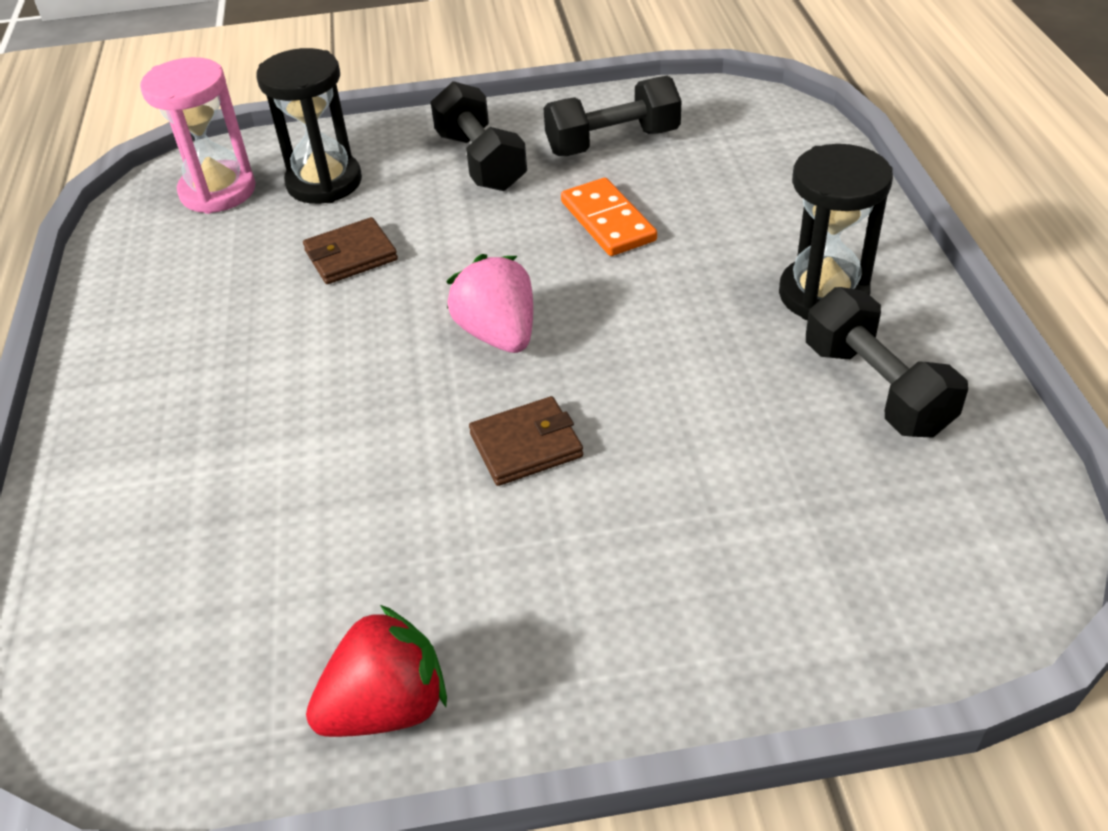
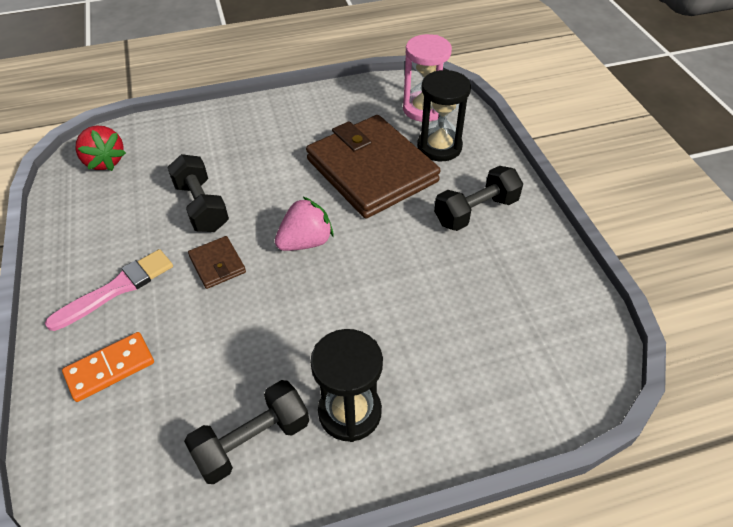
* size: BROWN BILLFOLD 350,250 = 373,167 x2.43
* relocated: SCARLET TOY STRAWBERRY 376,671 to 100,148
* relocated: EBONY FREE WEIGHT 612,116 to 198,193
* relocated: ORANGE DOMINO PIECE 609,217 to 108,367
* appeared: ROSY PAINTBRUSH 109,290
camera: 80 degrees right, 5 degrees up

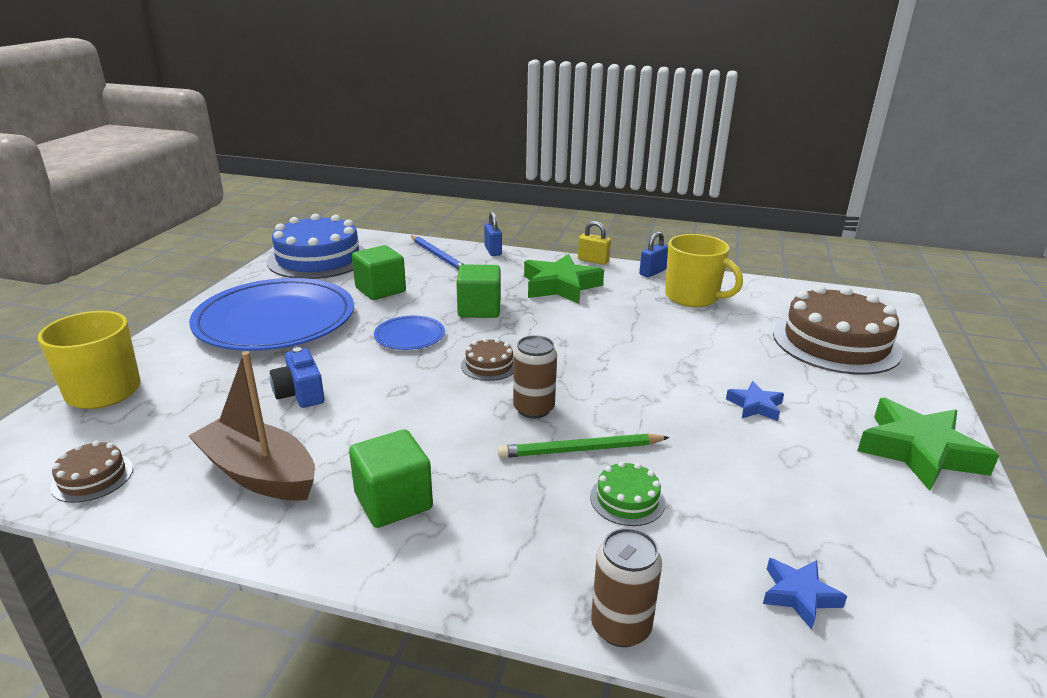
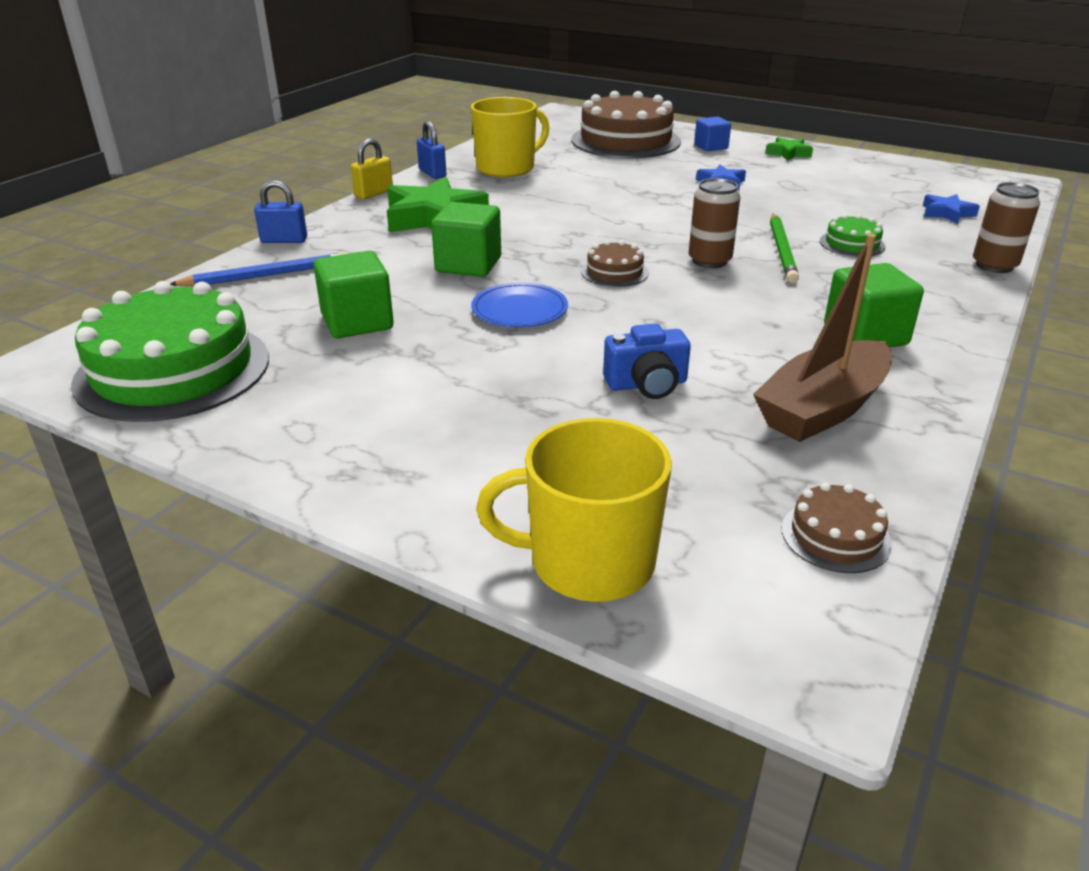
* missing: COBALT DINNER PLATE 271,314
* colour: COBALT LAYER CAKE 316,246 to GREEN LAYER CAKE 170,351
* size: GREEN STAR 928,444 = 789,149 x0.51
* appeared: COBALT SOLID CUBE 712,134
camera: 75 degrees left, 5 degrees up

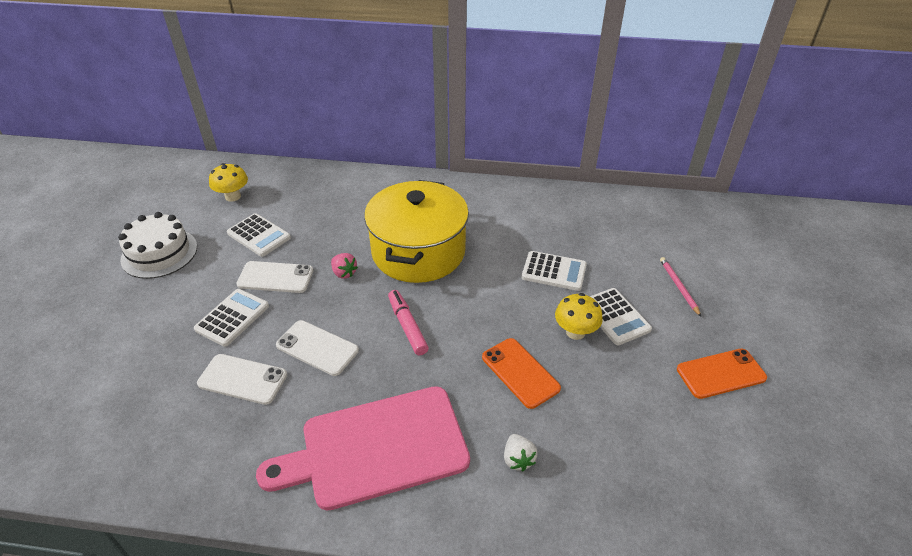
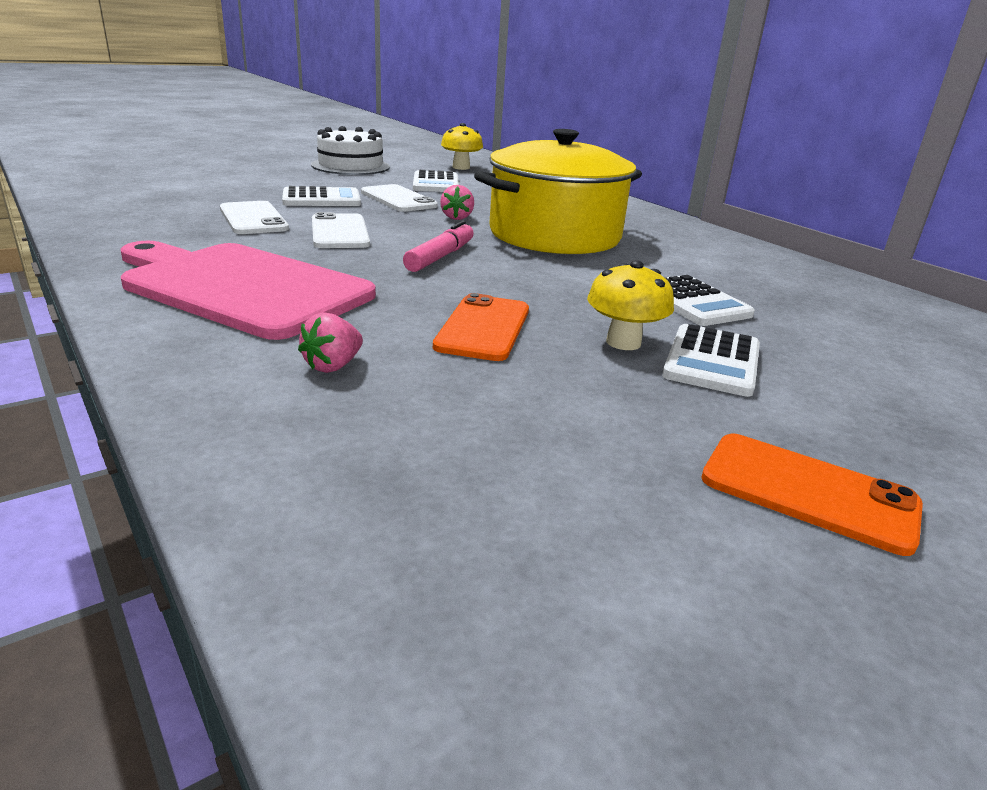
* colour: SNOW-WHITE TOY STRAWBERRY 521,452 to ROSY TOY STRAWBERRY 330,342
* missing: ROSY PENCIL 680,287
camera: 45 degrees right, 15 degrees down

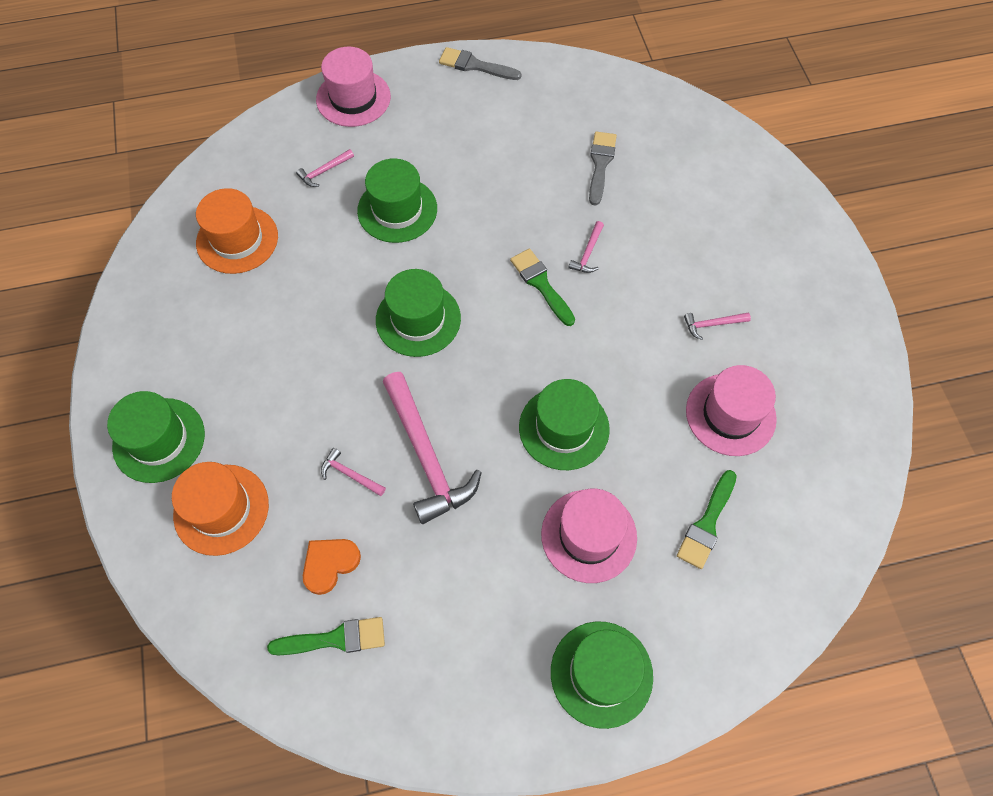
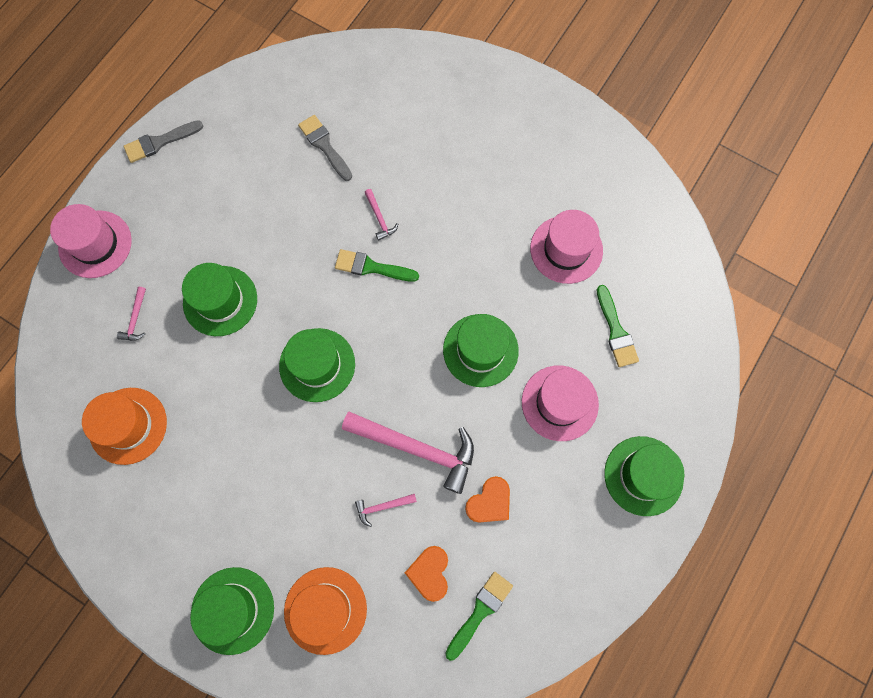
* missing: ROSY CLAW HAMMER 717,326
* appeared: ORANGE HEART 487,499
camera: 45 degrees left, 10 degrees up

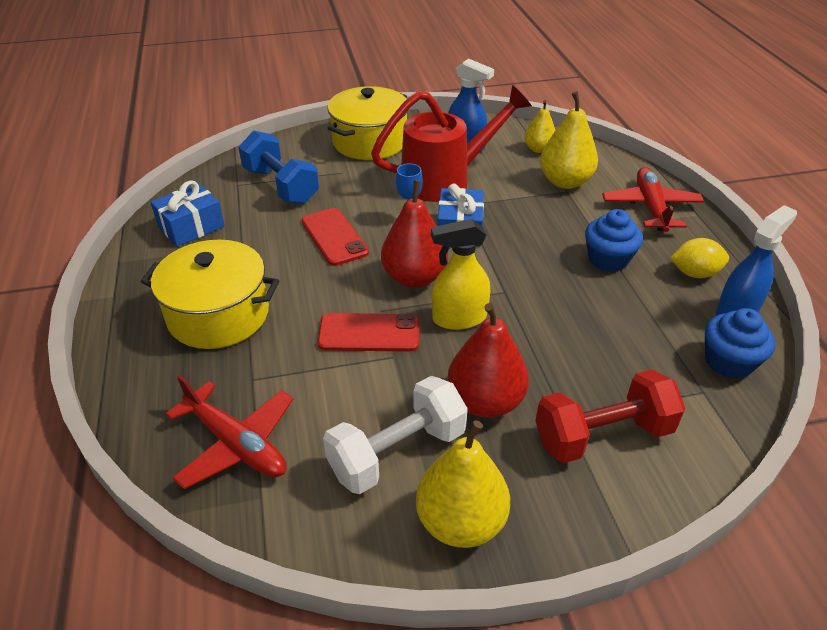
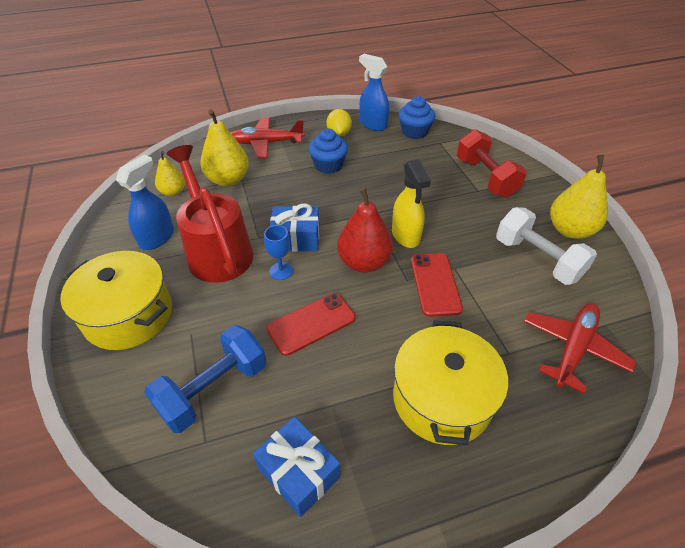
* missing: SCARLET TOY PEAR 488,360
camera: 95 degrees left, 5 degrees up

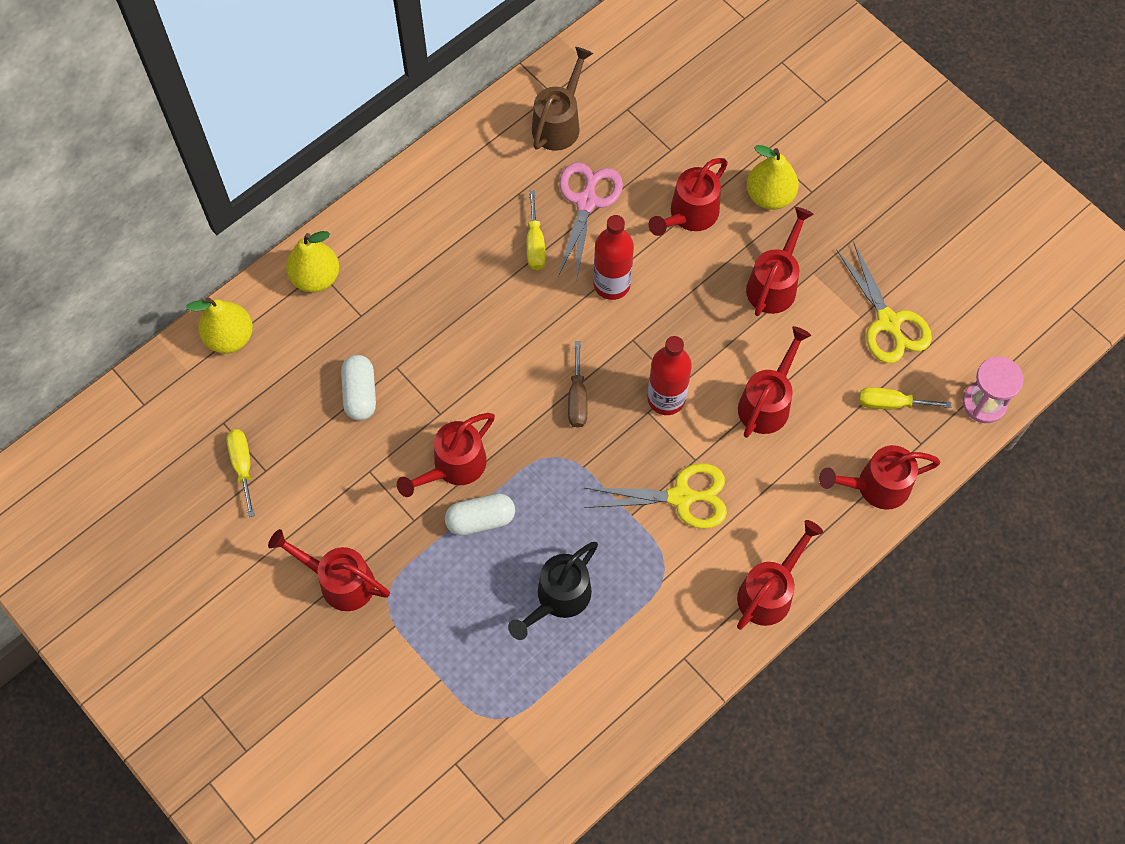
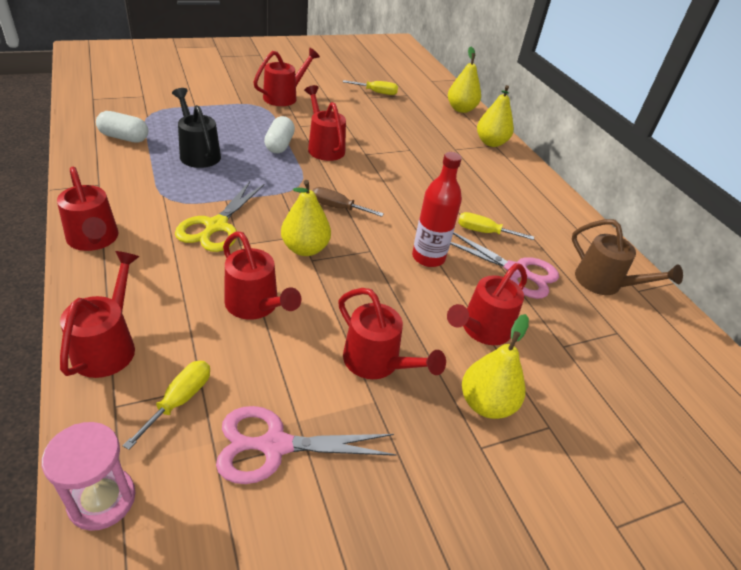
* relocated: SNOW-WHITE CAPSULE 358,388 to 122,127
* exchanged: SCARLET DRINK BOTTLE 669,375 to BRIGHT YELLOW TOY PEAR 306,218
* spun: SCARLET SPRINKLING CAN 688,197 = 487,304 105 degrees counterclockwise
* colour: BRIGHT YELLOW SHEARS 884,302 to ROSY SHEARS 306,445
camera: 105 degrees right, 25 degrees down

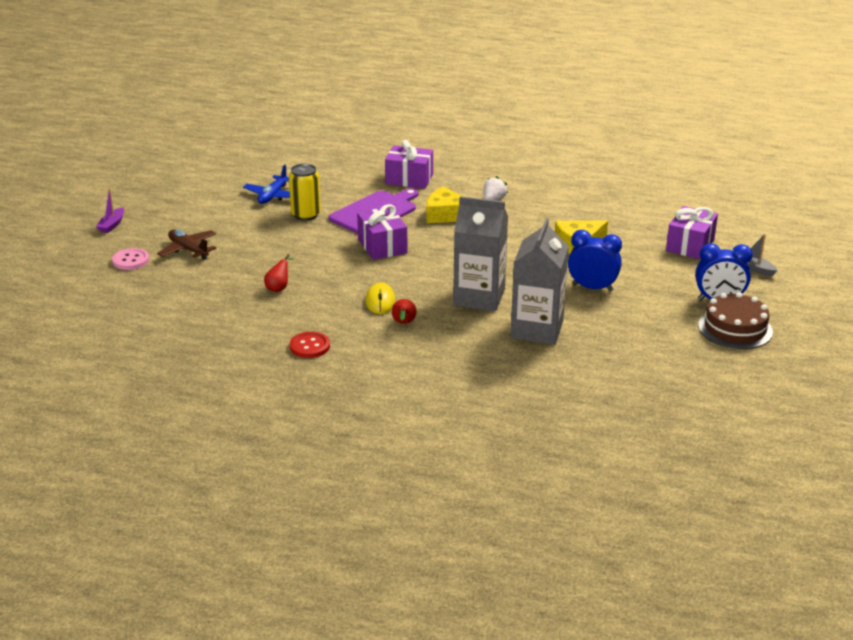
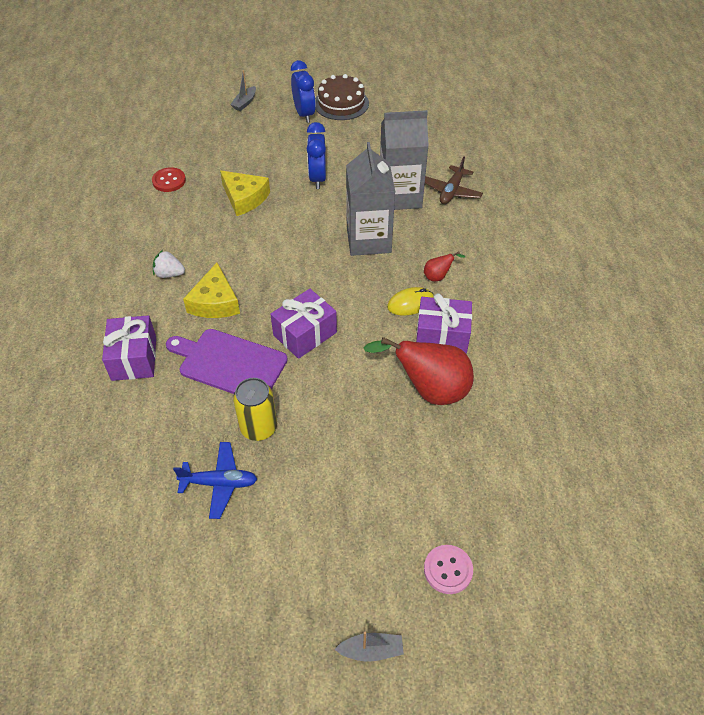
* colour: ROYAL PURPLE BOAT 110,210 to GRAY BOAT 369,647
* relocated: BROWN AEROPLANE 187,244 to 454,180
* size: SCARLET TOY PEAR 279,273 = 419,371 x2.28
* relocated: SCARLET SHIRT BUTTON 310,345 to 169,179
* relocated: ROYAL PURPLE GIFT 692,232 to 444,323
camera: 110 degrees left, 20 degrees up

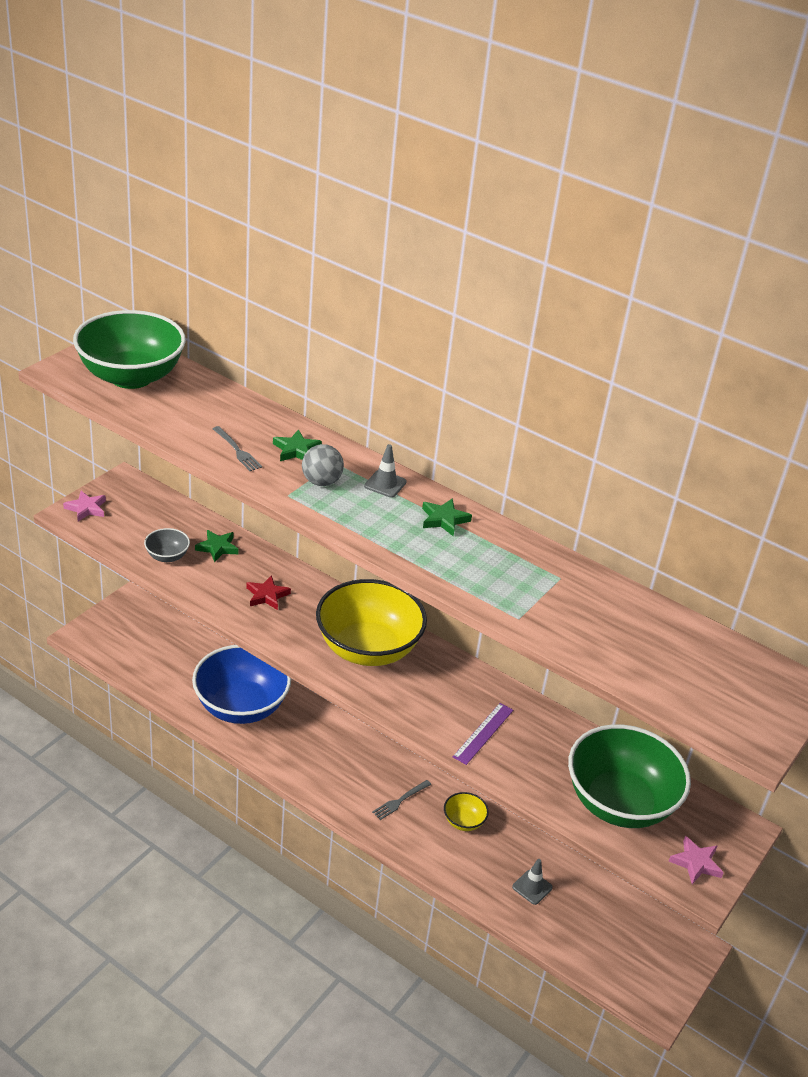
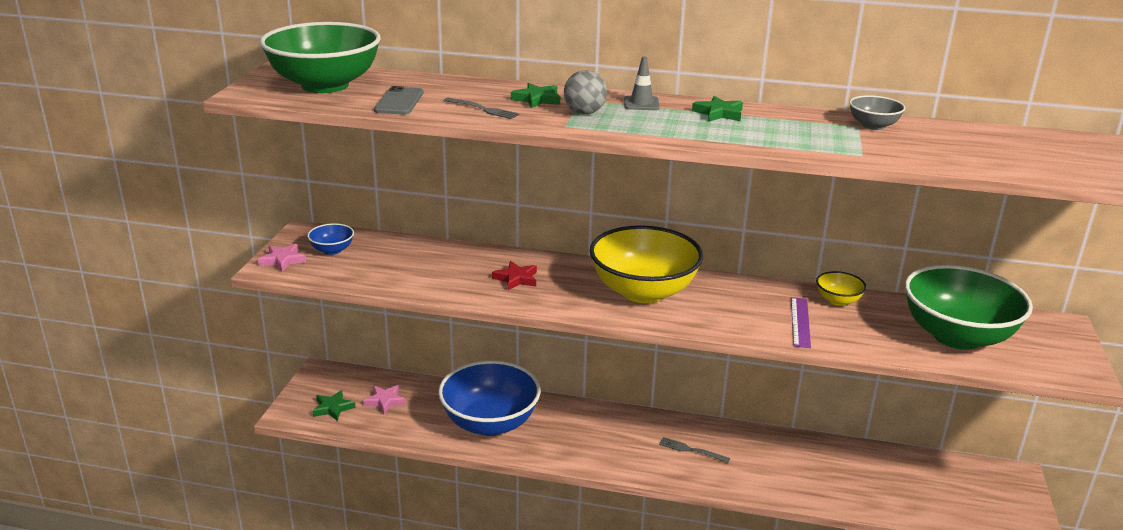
* relocated: GRAY DEEP DISH 167,545 to 877,112
* relocated: GREEN STAR 217,546 to 334,405
* spun: GRAY TABLE FORK 401,800 = 694,450 90 degrees clockwise
* relocated: BRIGHT YELLOW DEEP DISH 466,811 to 841,288
* missing: GRAY TRAFFIC CONE 532,882
* relocated: ROSY STAR 696,860 to 384,399
* appeared: COBALT DEEP DISH 330,239
* appeared: GRAY SMARTPHONE 399,100
camera: 20 degrees left, 10 degrees down

